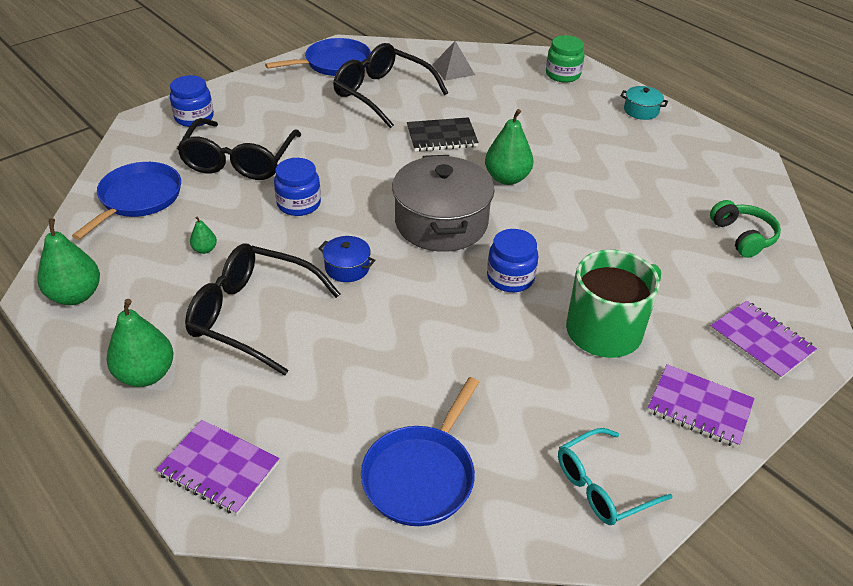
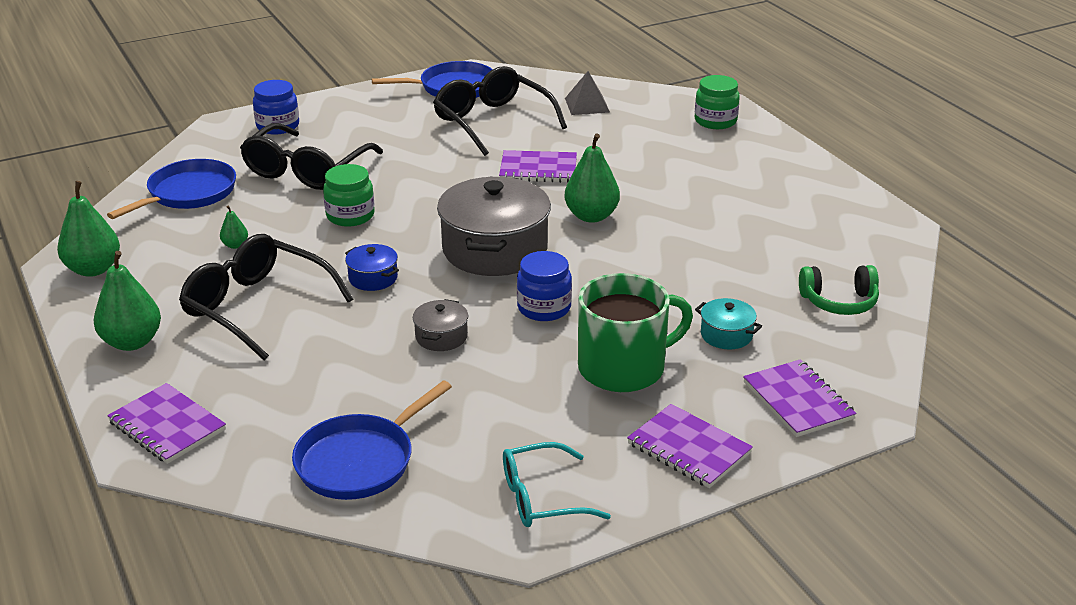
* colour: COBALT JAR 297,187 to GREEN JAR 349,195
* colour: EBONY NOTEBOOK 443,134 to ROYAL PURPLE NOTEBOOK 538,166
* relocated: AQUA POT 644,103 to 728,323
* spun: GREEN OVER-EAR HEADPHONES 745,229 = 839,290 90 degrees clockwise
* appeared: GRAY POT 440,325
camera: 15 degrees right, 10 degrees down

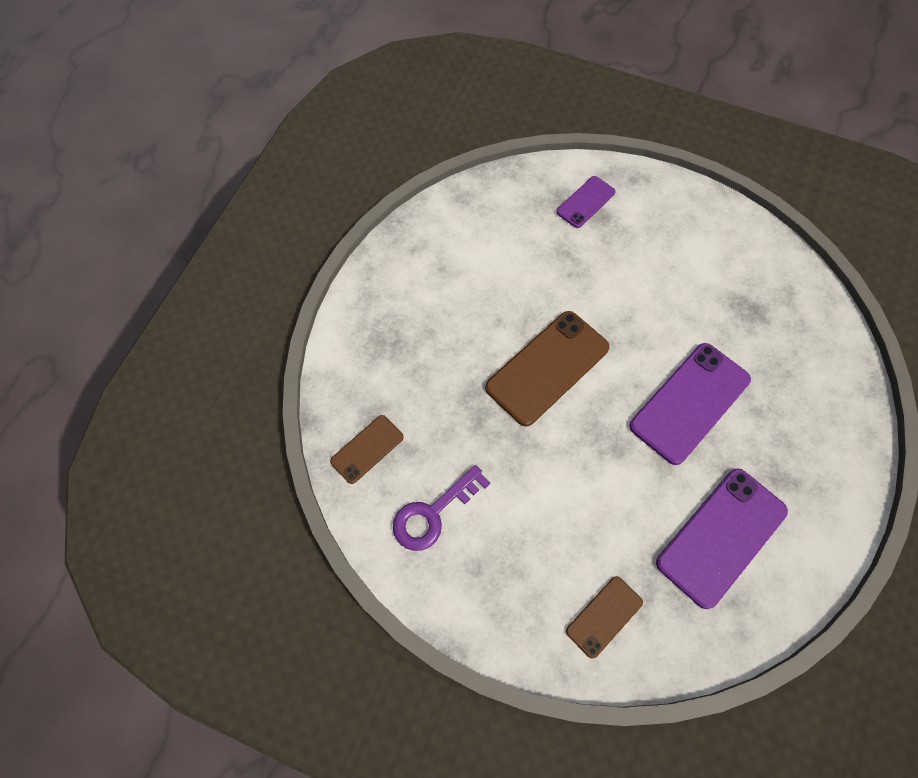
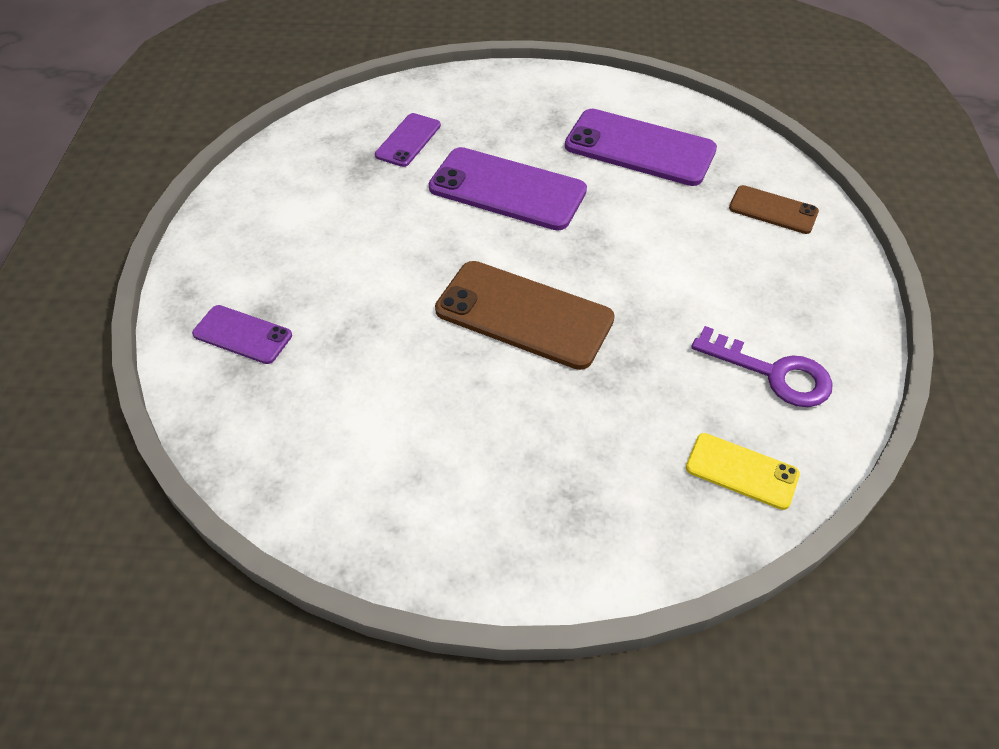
* colour: BROWN SMARTPHONE 367,449 to BRIGHT YELLOW SMARTPHONE 743,471
* appeared: ROYAL PURPLE SMARTPHONE 408,140
camera: 110 degrees left, 15 degrees down

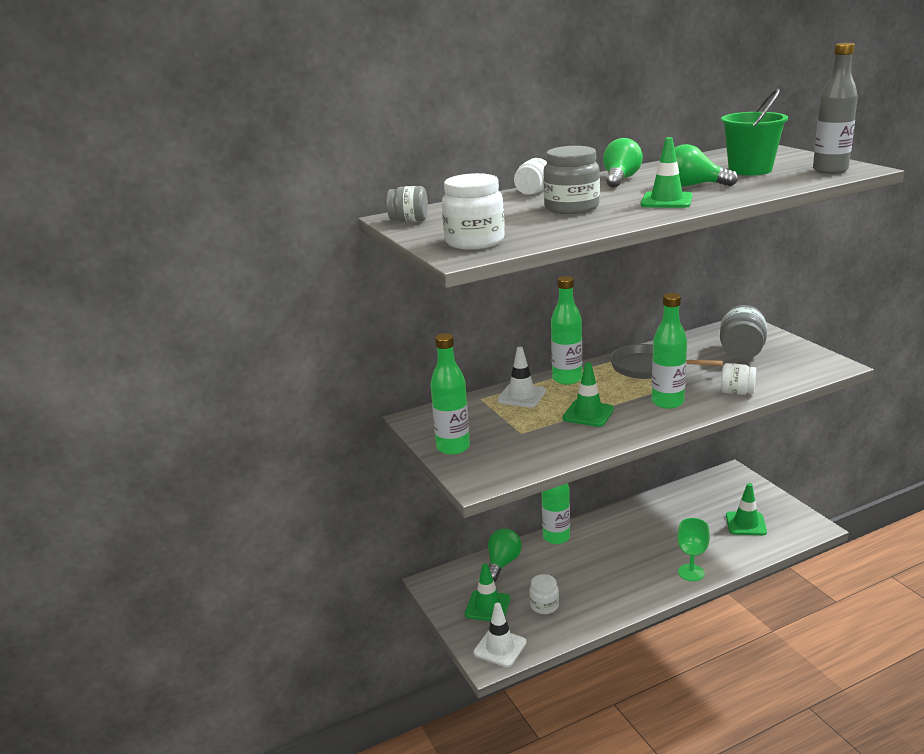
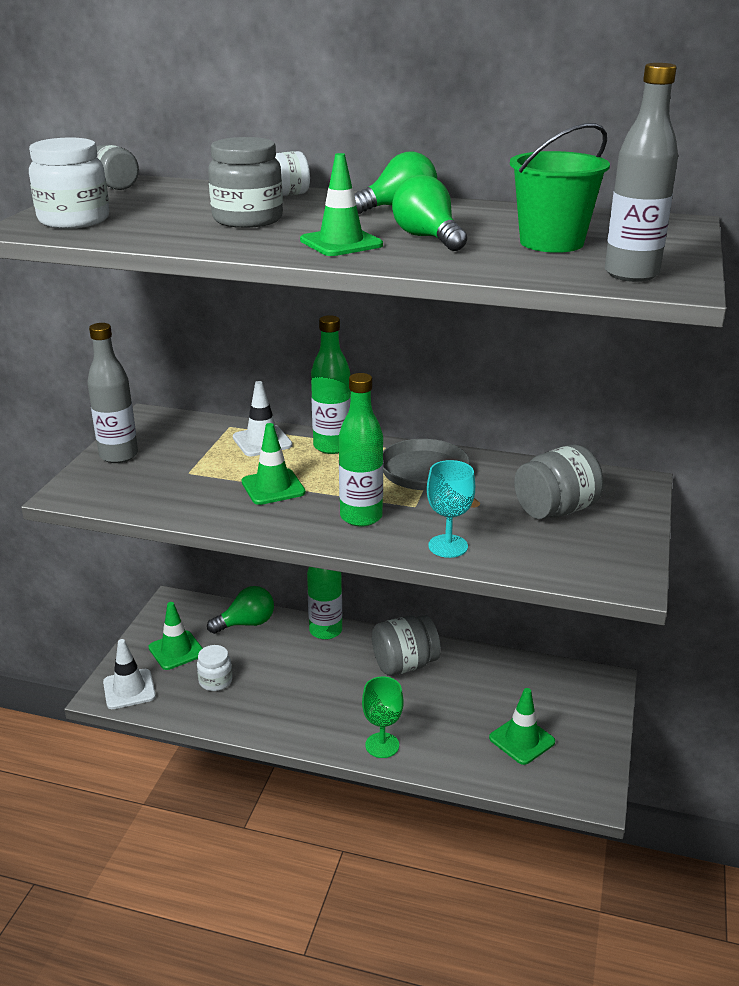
* colour: GREEN DRINK BOTTLE 450,394 to GRAY DRINK BOTTLE 112,393
* exchanged: SNOW-WHITE JAR 738,379 to AQUA GOBLET 451,509
* appeared: GRAY JAR 406,645
camera: 40 degrees right, 5 degrees up

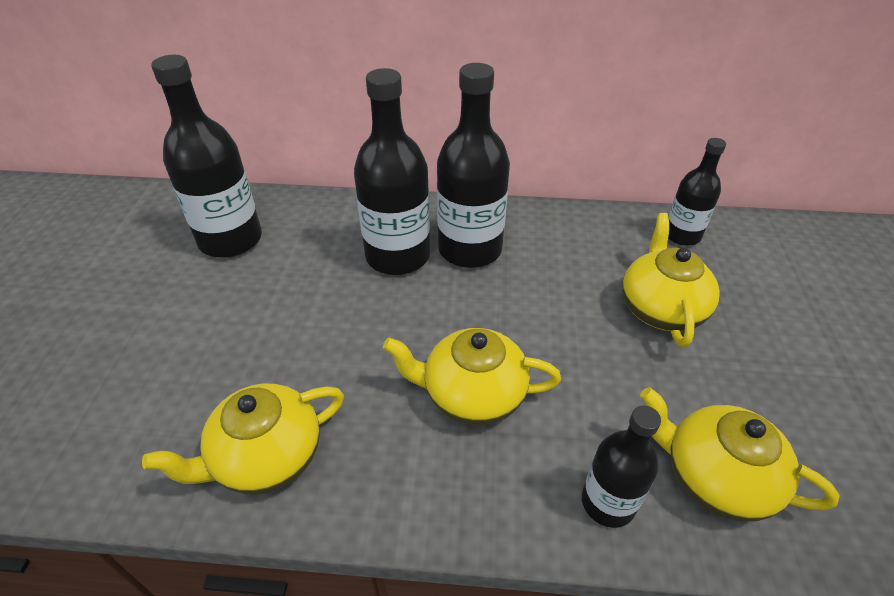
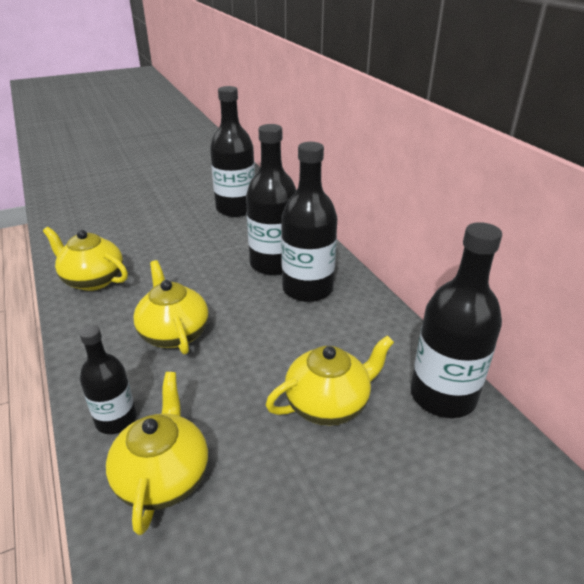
* size: EBONY DRINK BOTTLE 697,192 = 456,320 x1.70
camera: 60 degrees right, 10 degrees down

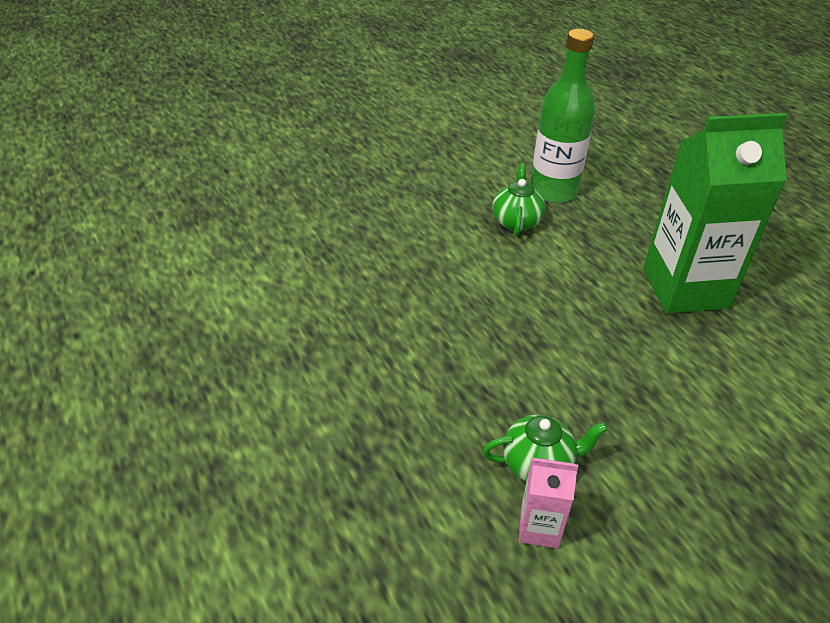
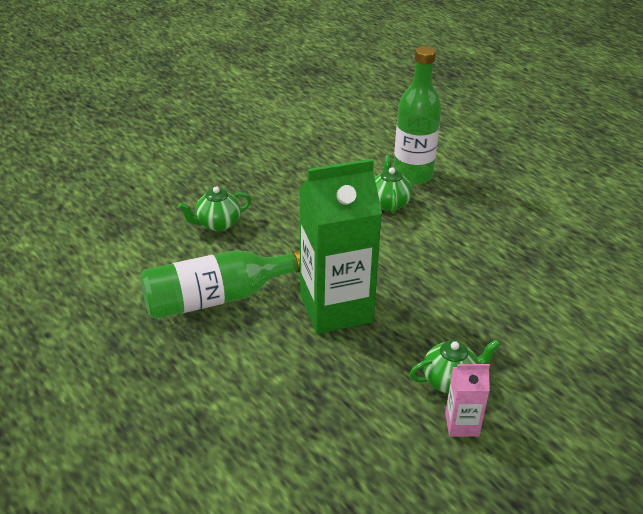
* relocated: GREEN CARTON 715,213 to 340,246
* appeared: GREEN DRINK BOTTLE 220,284
* appeared: GREEN CHINA TEAPOT 214,208
camera: 10 degrees left, 5 degrees down

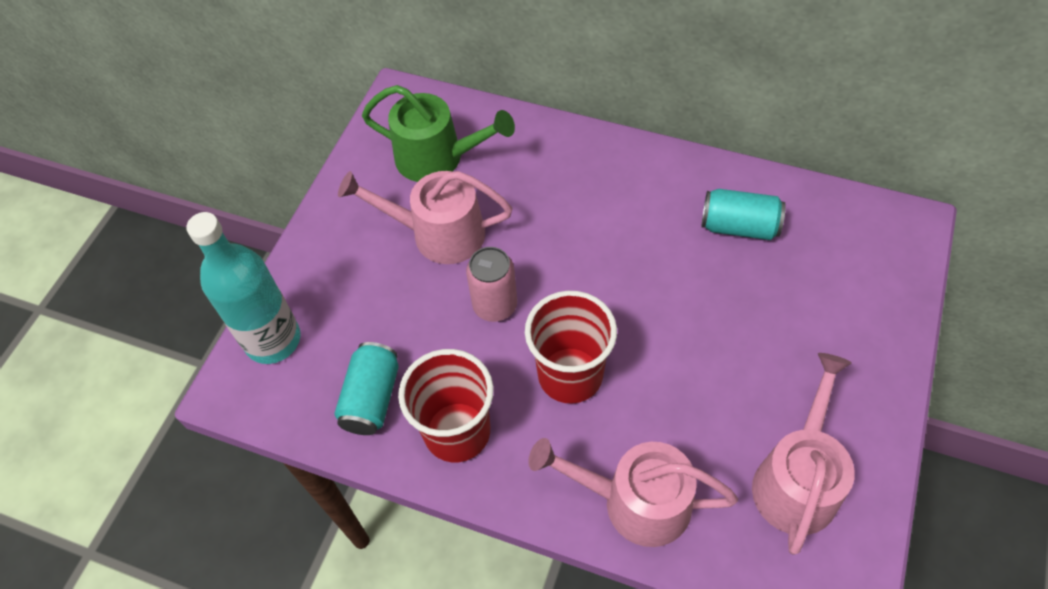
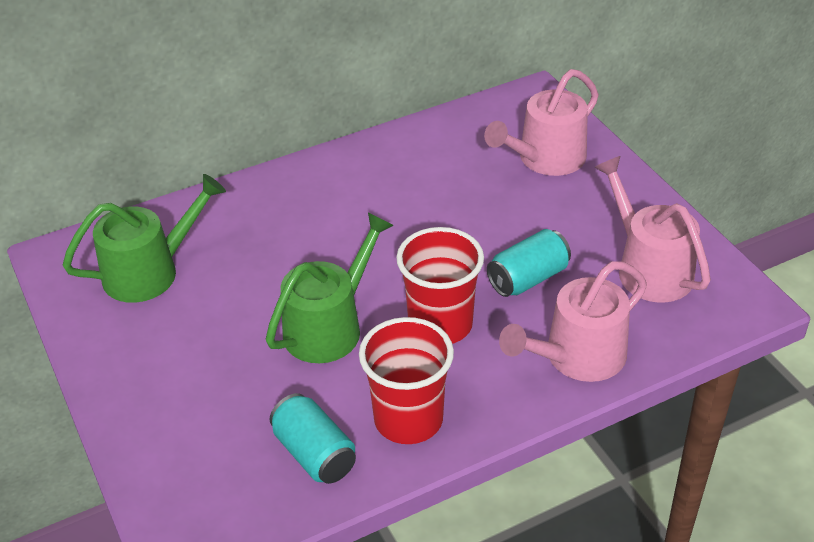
* missing: AQUA DRINK BOTTLE 243,288
* relocated: ROSY SPRINKLING CAN 425,217 to 541,122
* exchanged: ROSY CAN 491,284 to GREEN SPRINKLING CAN 330,287
* relocated: AQUA CAN 744,214 to 529,263
camera: 50 degrees left, 15 degrees down

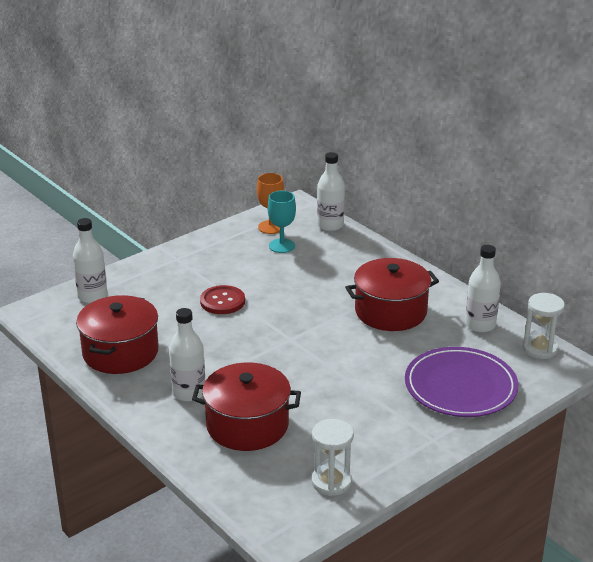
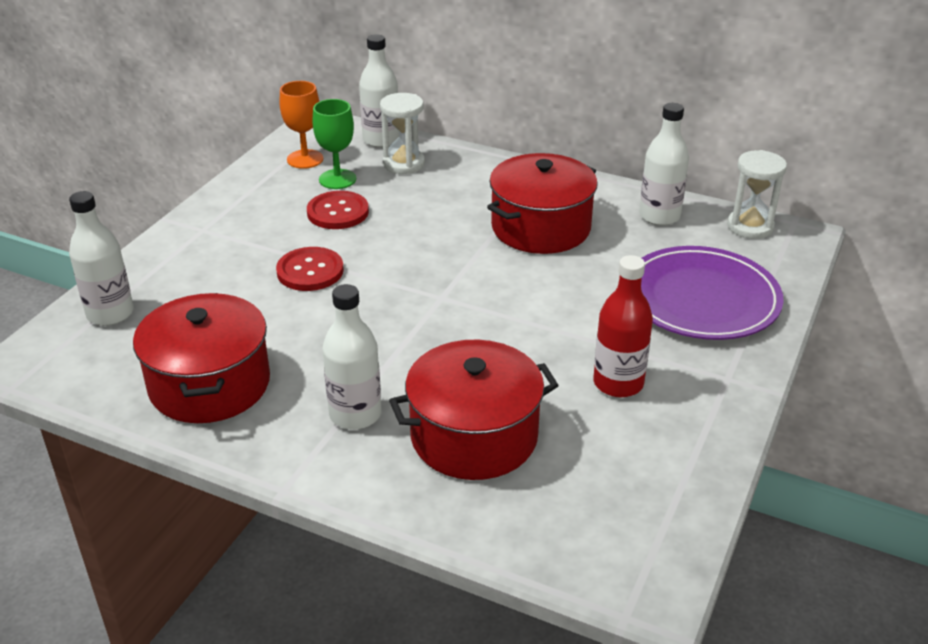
* colour: AQUA GOBLET 282,222 to GREEN GOBLET 334,144
* relocated: SNOW-WHITE HOURGLASS 333,457 to 402,133
* appeared: SCARLET SHIRT BUTTON 338,210
* appeared: SCARLET DRINK BOTTLE 623,326
camera: 25 degrees left, 5 degrees up

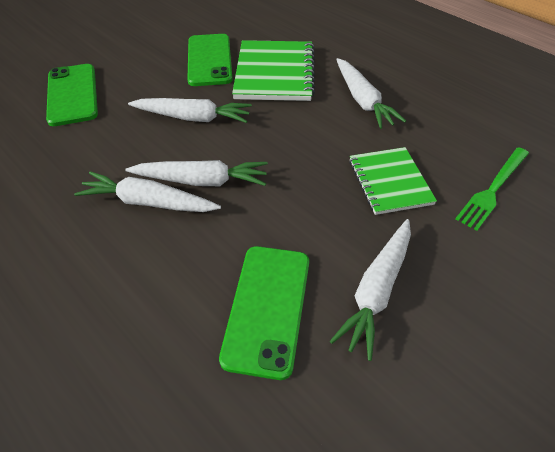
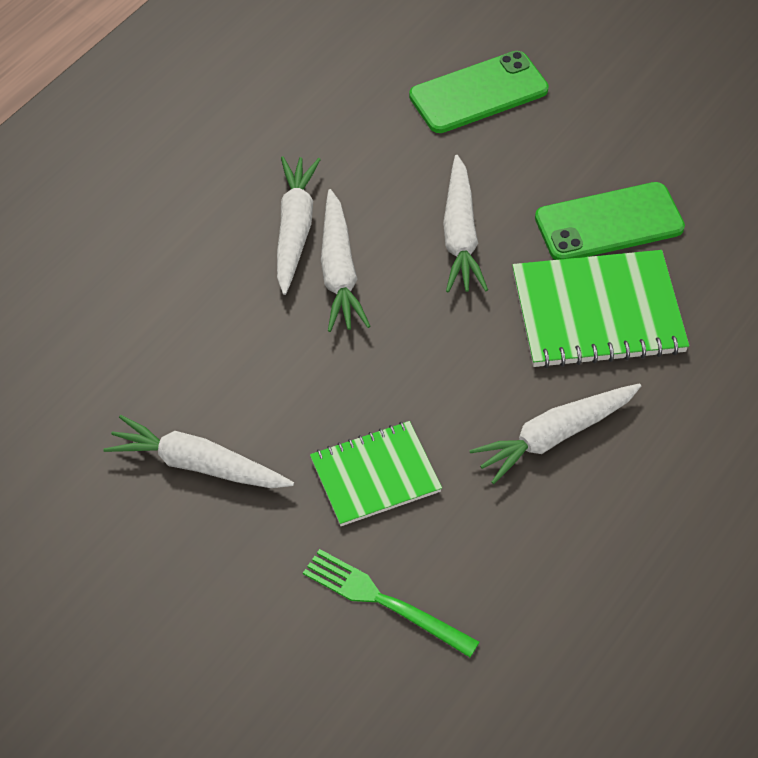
* missing: GREEN SMARTPHONE 264,313
camera: 80 degrees right, 5 degrees up

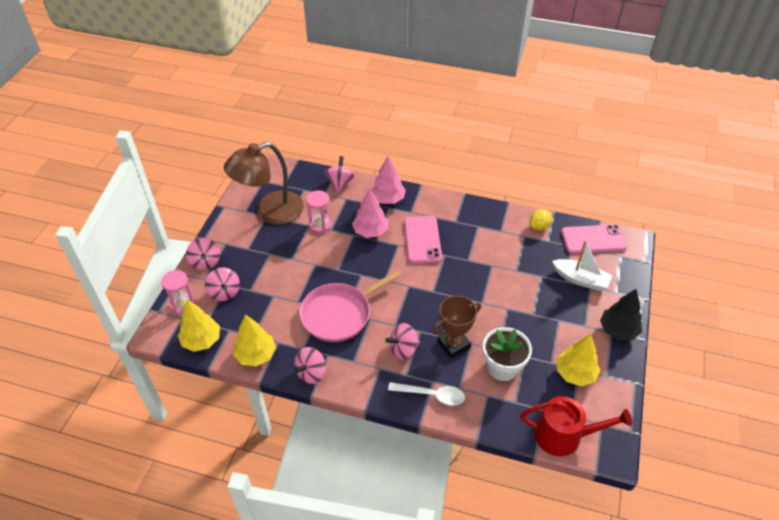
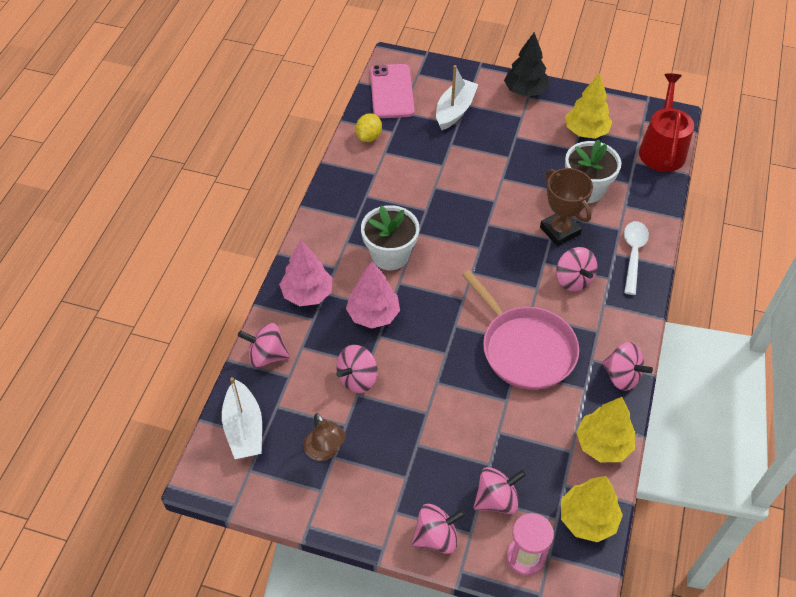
* size: BROWN DESK LAMP 264,183 = 324,437 x0.47
* exchanged: ROSY HOURGLASS 319,211 to ROSY TOY TOP 357,369
* exchanged: ROSY SMARTPHONE 423,240 to SNOW-WHITE FLOWER POT 390,237
* spun: BRIGHT YELLOW TOY LEMON 541,219 = 369,127 60 degrees clockwise
* appeared: SNOW-WHITE BOAT 242,418
camera: 90 degrees left, 5 degrees up

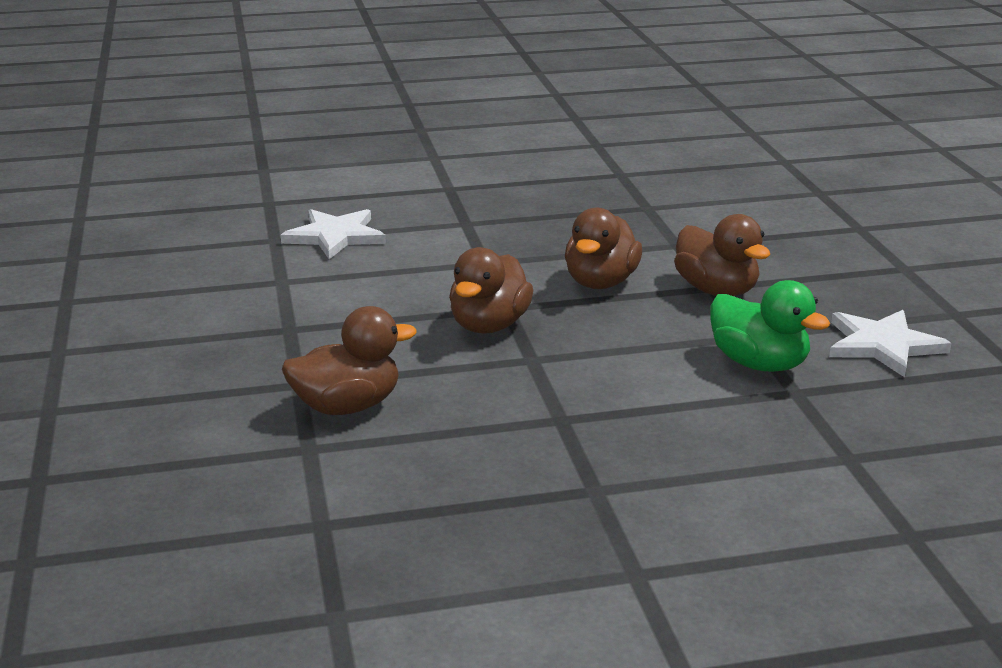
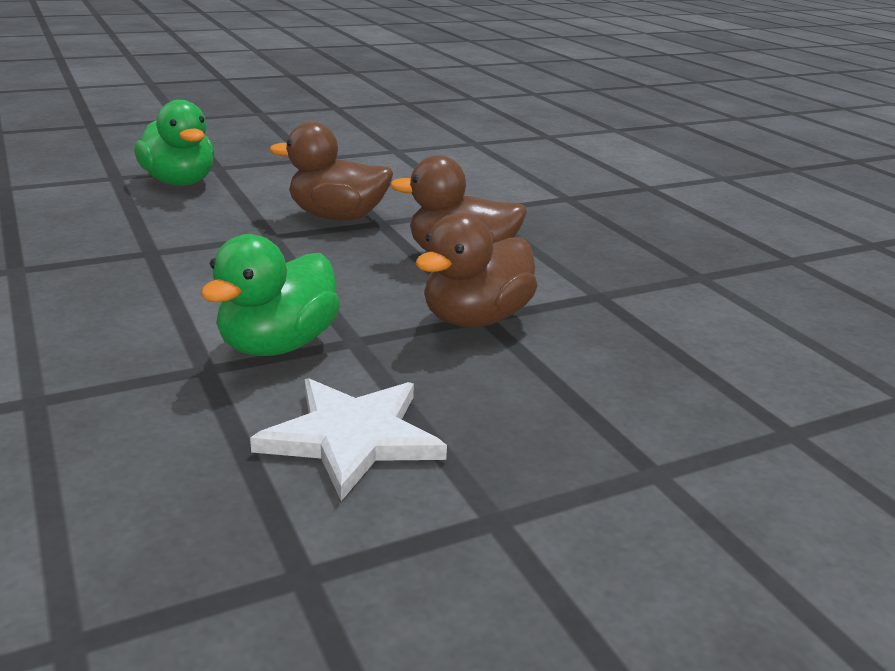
* missing: SNOW-WHITE STAR 333,234
* colour: BROWN DUCK 349,360 to GREEN DUCK 174,142
camera: 75 degrees right, 0 degrees up

